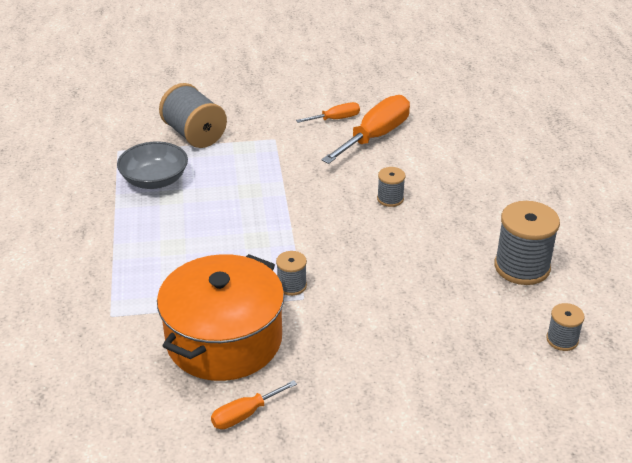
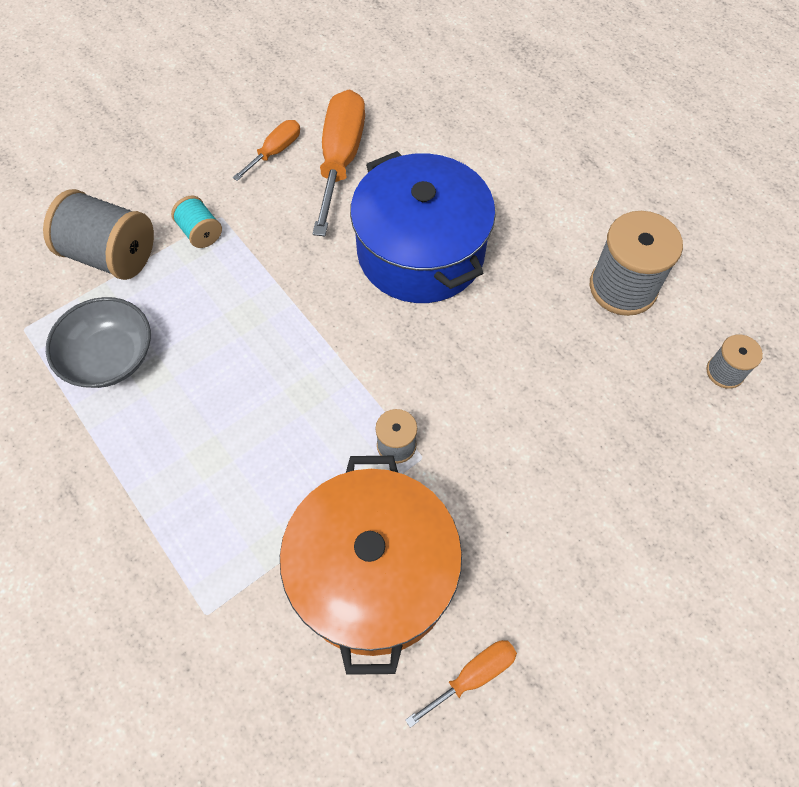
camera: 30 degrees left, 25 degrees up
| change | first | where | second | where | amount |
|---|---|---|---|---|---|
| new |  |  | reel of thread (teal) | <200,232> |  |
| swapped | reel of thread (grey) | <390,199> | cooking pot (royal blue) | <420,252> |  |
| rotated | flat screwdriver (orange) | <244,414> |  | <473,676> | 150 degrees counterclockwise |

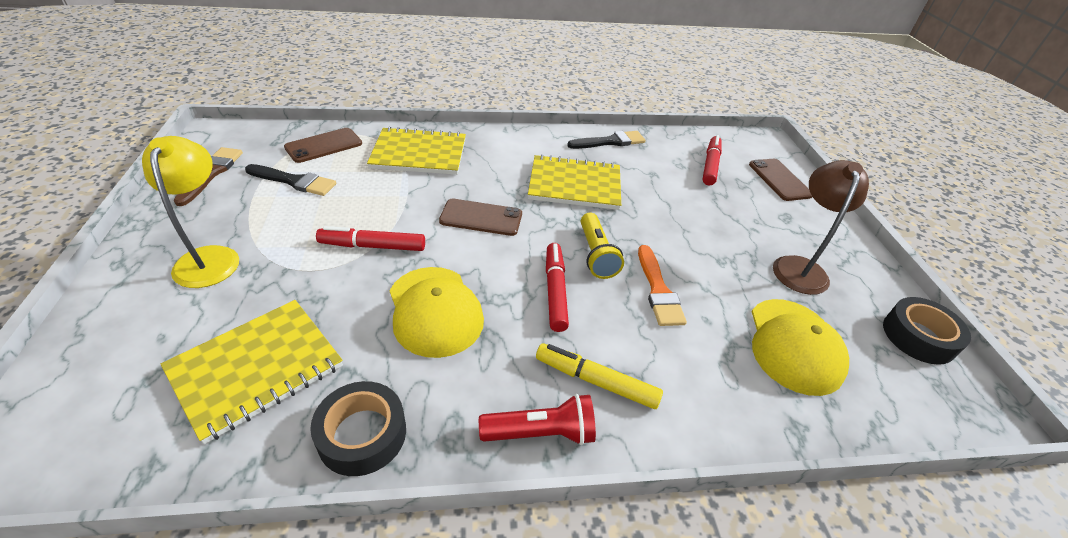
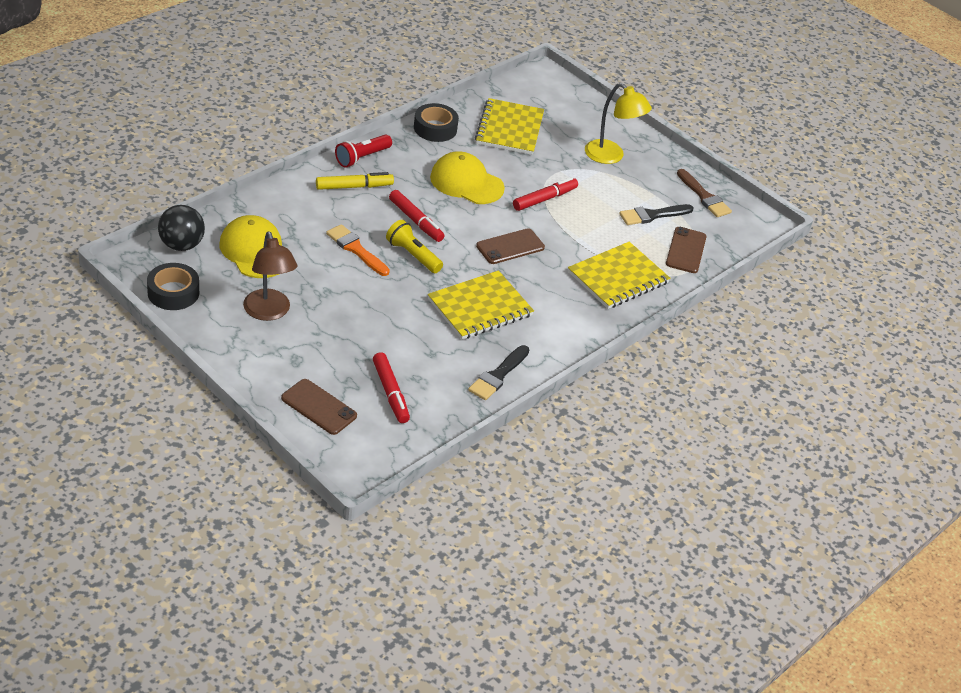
camera: 140 degrees right, 0 degrees up
| change | first | where | second | where | amount |
|---|---|---|---|---|---|
| new |  |  | ball (ebony) | <181,245> |  |

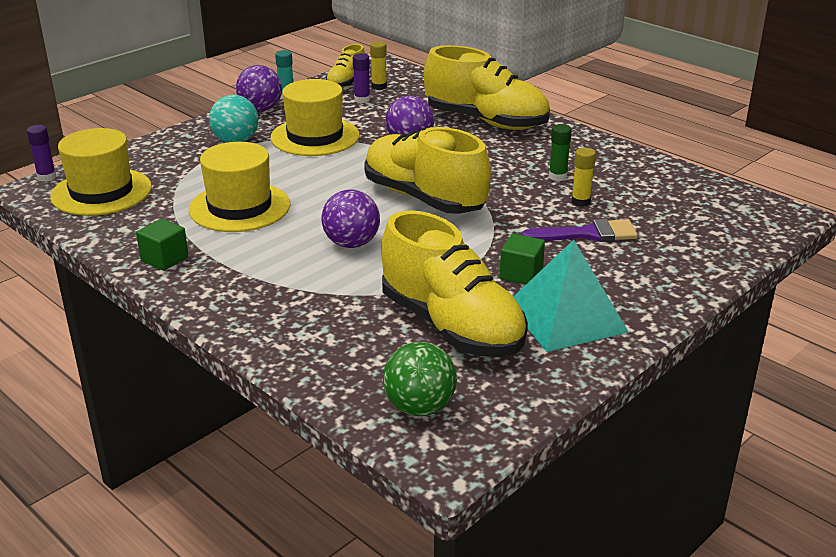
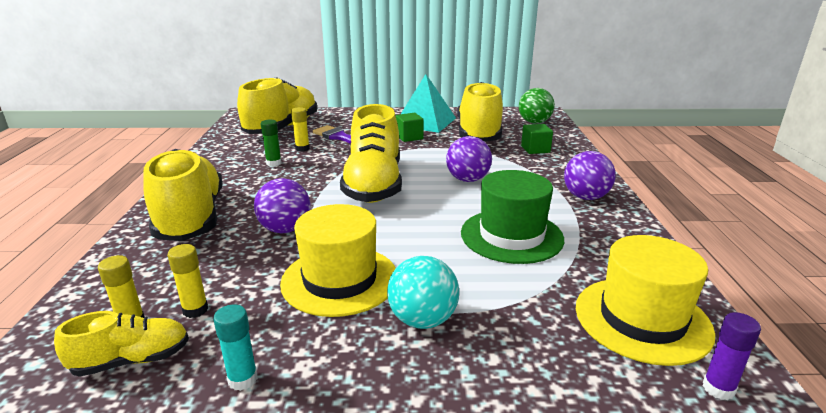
camera: 135 degrees left, 5 degrees down
| change | first | where | second | where | amount |
|---|---|---|---|---|---|
| new |  |  | lace-up shoe (golden) | <282,128> |  |
| shifted | solid cube (emerald) | <164,259> |  | <535,149> |  |
| shifted | ball (violet) | <261,109> |  | <585,197> |  |
| repainted | top hat (golden) | <239,207> | top hat (emerald) | <511,236> |  |
| repainted | stick of glue (violet) | <362,100> | stick of glue (golden) | <195,310> |  |

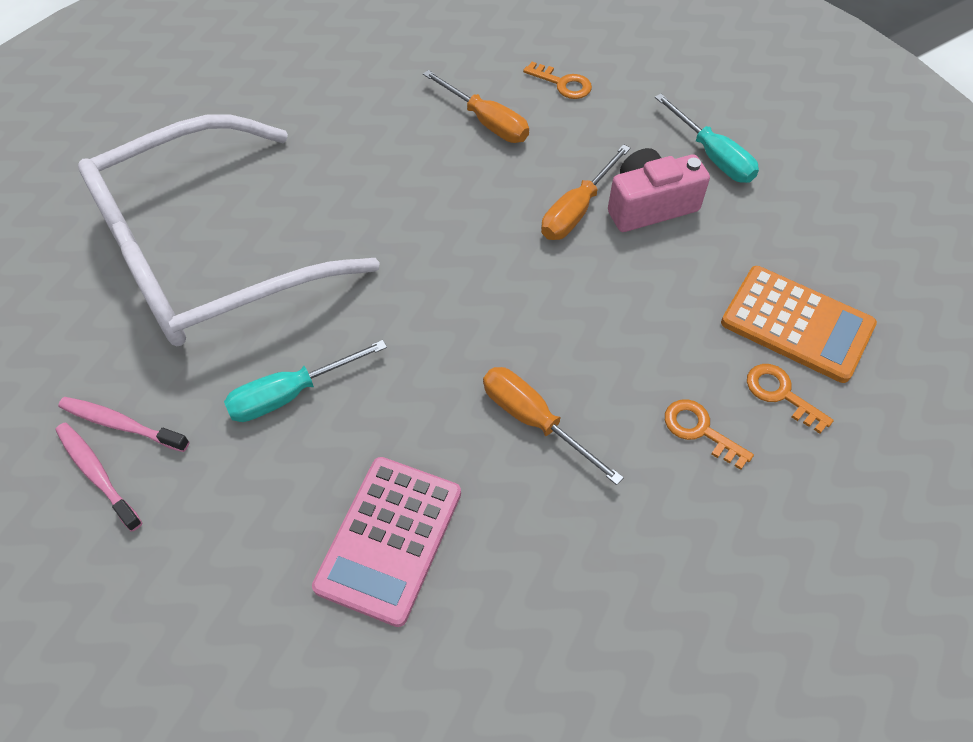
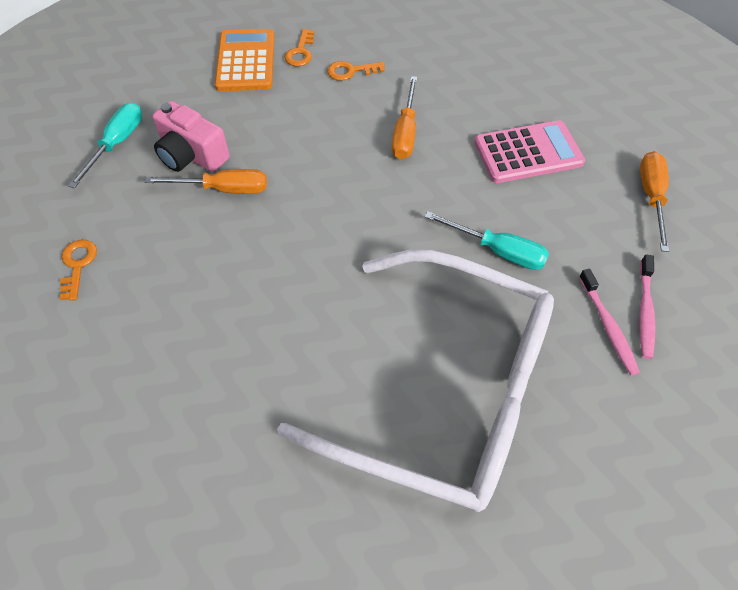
camera: 125 degrees left, 0 degrees up
| change | first | where | second | where | amount |
|---|---|---|---|---|---|
| shifted | flat screwdriver (orange) | <486,122> |  | <651,197> |  |
| rotated | door key (orange) | <699,430> |  | <350,71> | 75 degrees clockwise |

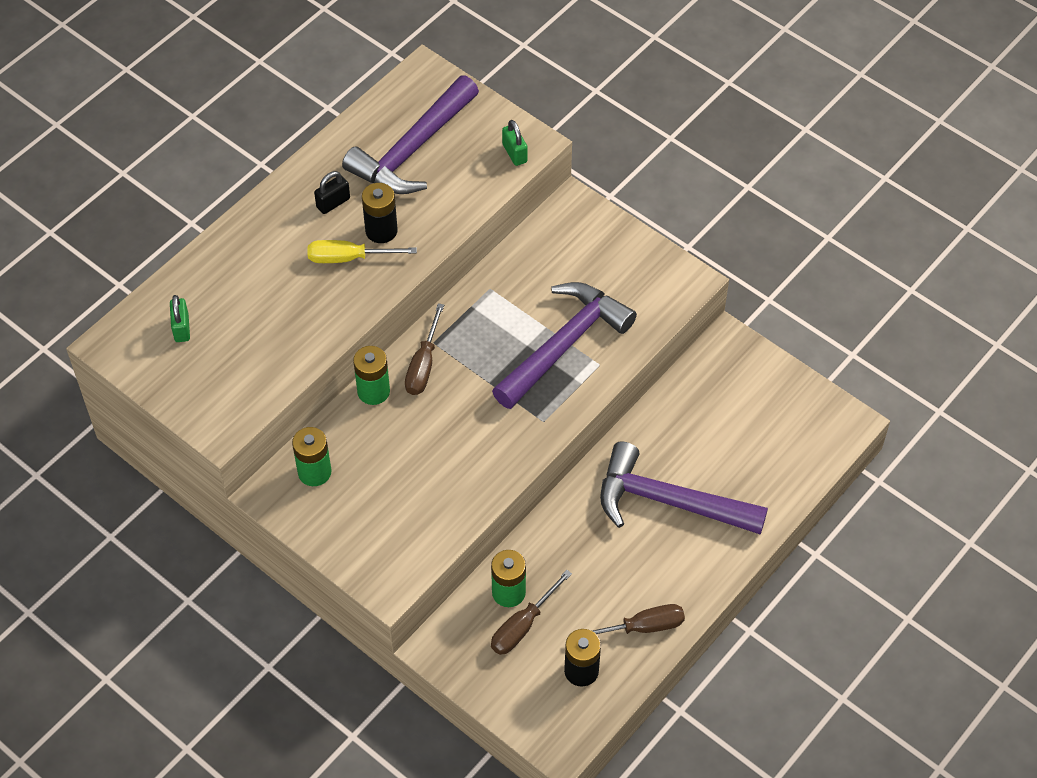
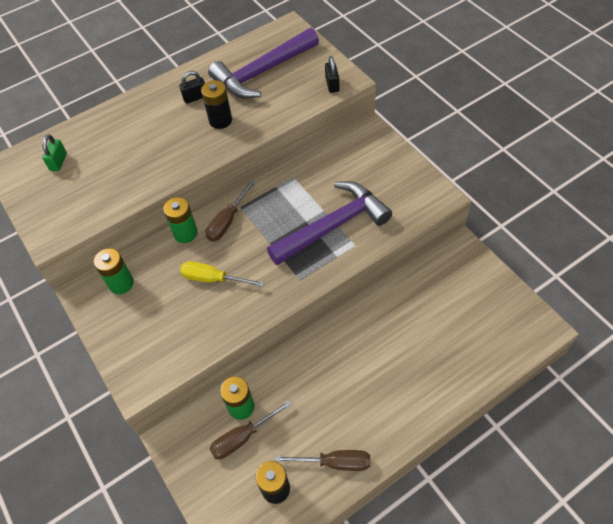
camera: 20 degrees right, 0 degrees up
| change | first | where | second | where | amount |
|---|---|---|---|---|---|
| gone | carpenter's hammer (violet) | <669,501> |  |  |  |
| shifted | flat screwdriver (golden) | <348,258> |  | <213,279> |  |
| repainted | padlock (emerald) | <514,153> | padlock (ebony) | <332,84> |  |

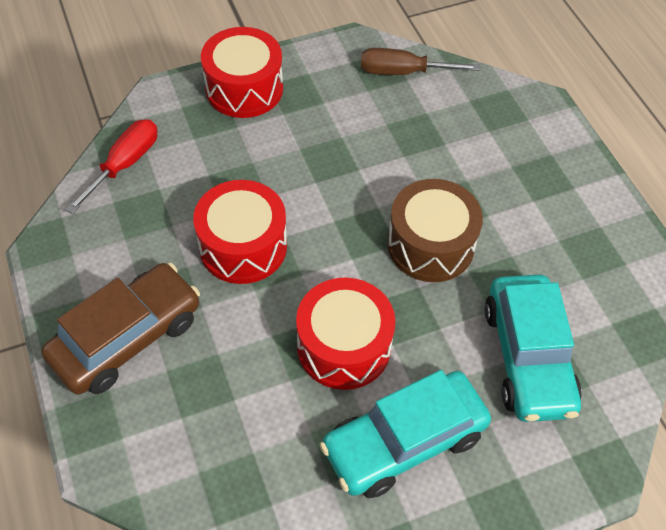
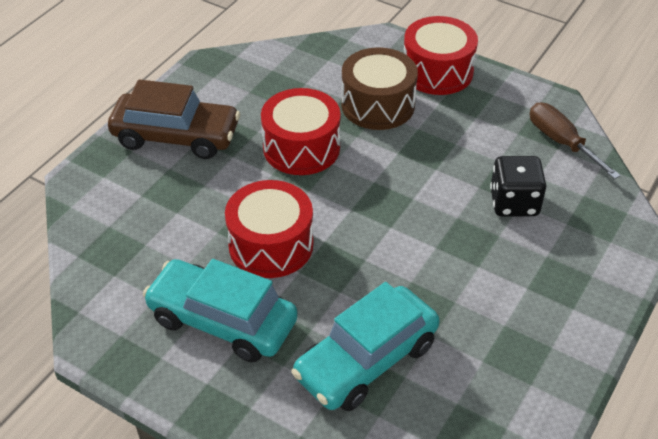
camera: 55 degrees right, 10 degrees down
| change | first | where | second | where | amount |
|---|---|---|---|---|---|
| gone | flat screwdriver (red) | <125,164> |  |  |  |
| new |  |  | game die (ebony) | <514,203> |  |
| shifted | snare drum (dark brown) | <430,245> |  | <378,105> |  |

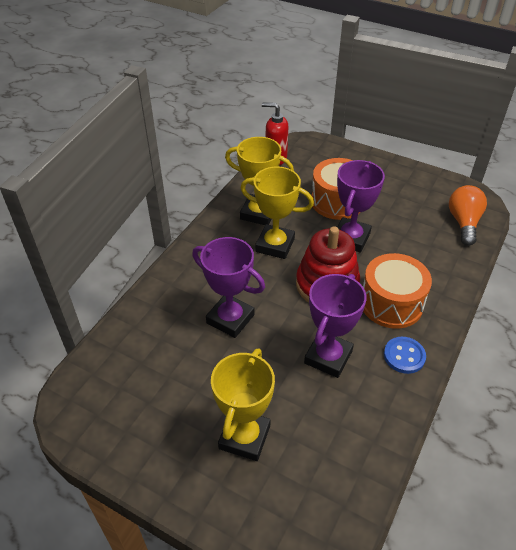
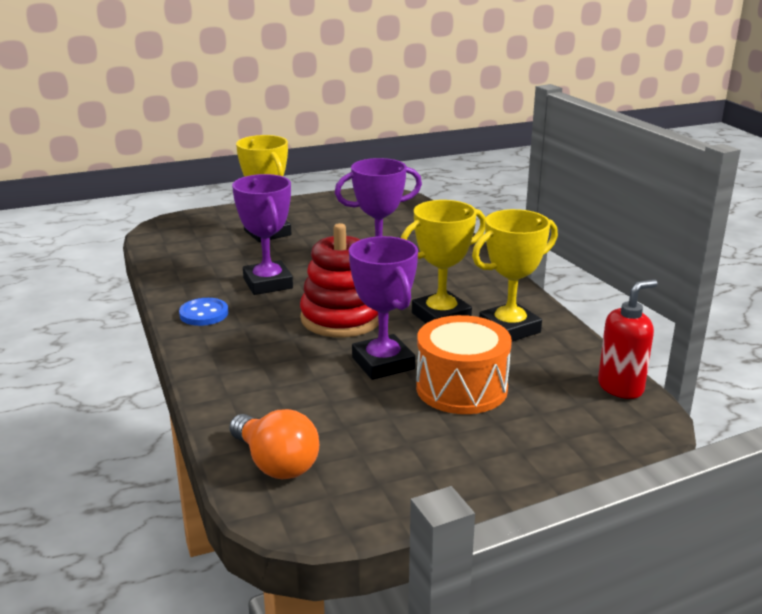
camera: 130 degrees right, 20 degrees down
| change | first | where | second | where | amount |
|---|---|---|---|---|---|
| gone | snare drum (orange) | <391,303> |  |  |  |

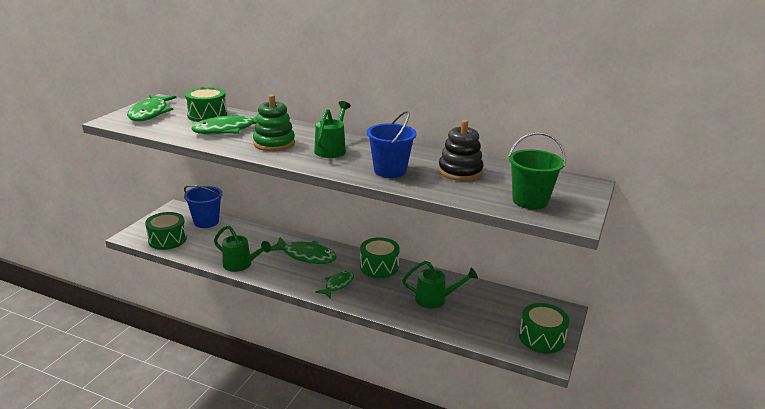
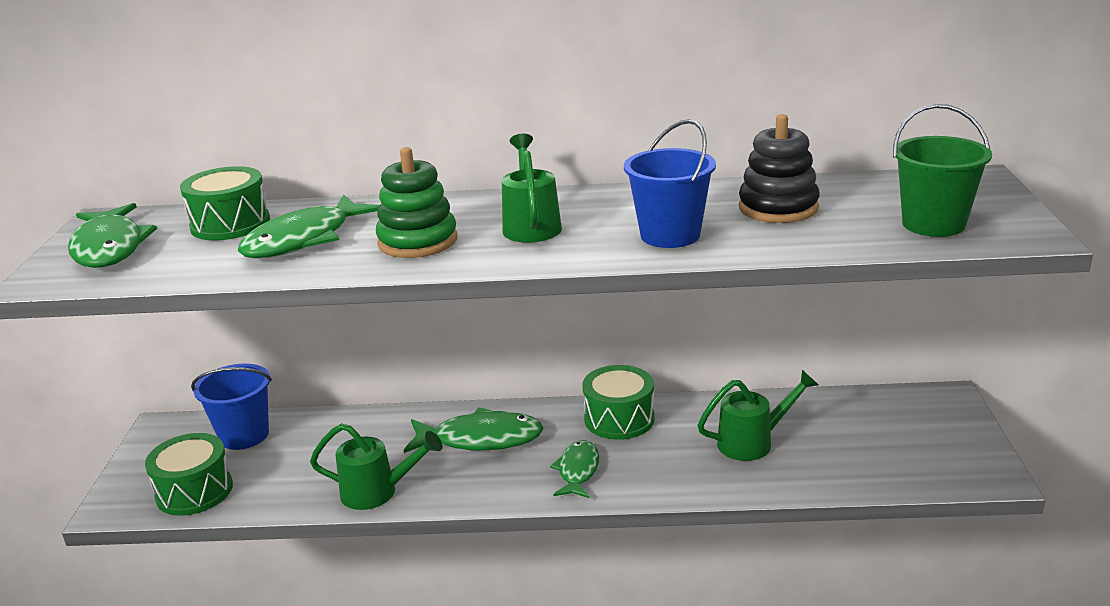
camera: 20 degrees left, 0 degrees up
| change | first | where | second | where | amount |
|---|---|---|---|---|---|
| gone | snare drum (emerald) | <541,338> |  |  |  |

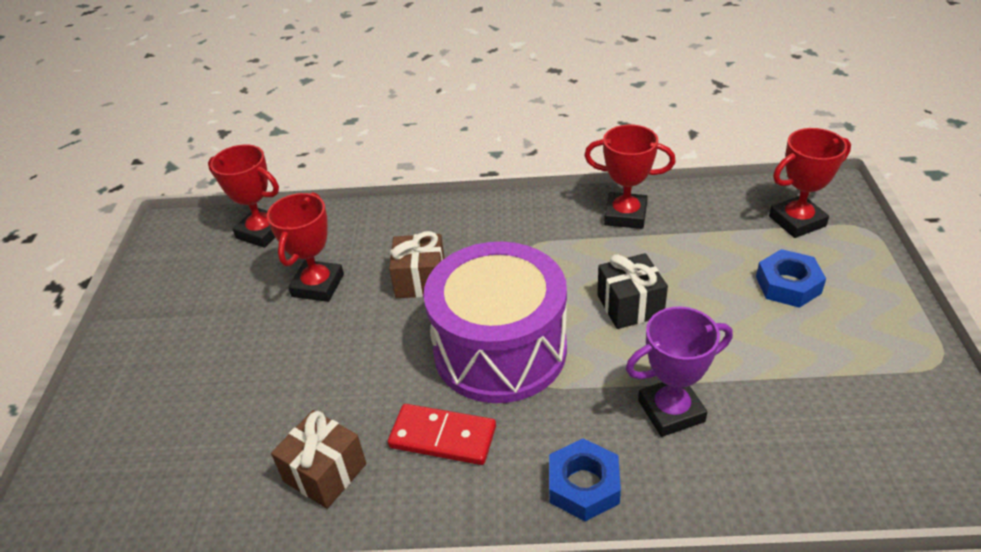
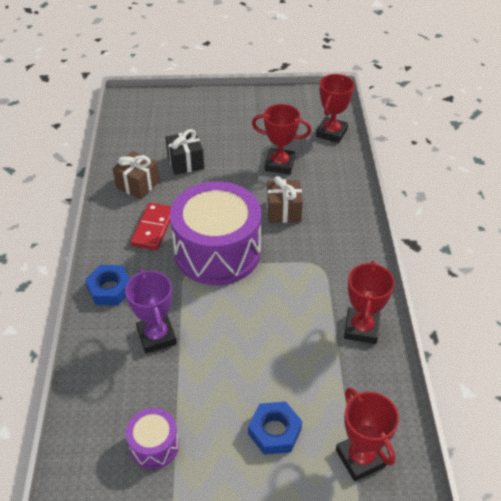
camera: 85 degrees right, 5 degrees up
| change | first | where | second | where | amount |
|---|---|---|---|---|---|
| new |  |  | snare drum (violet) | <154,445> |  |
| shifted | gift (ebony) | <630,306> |  | <185,162> |  |

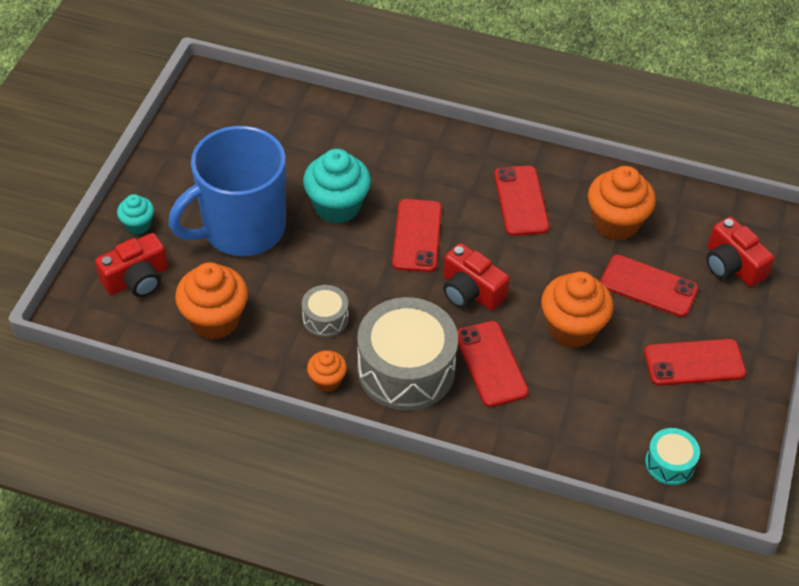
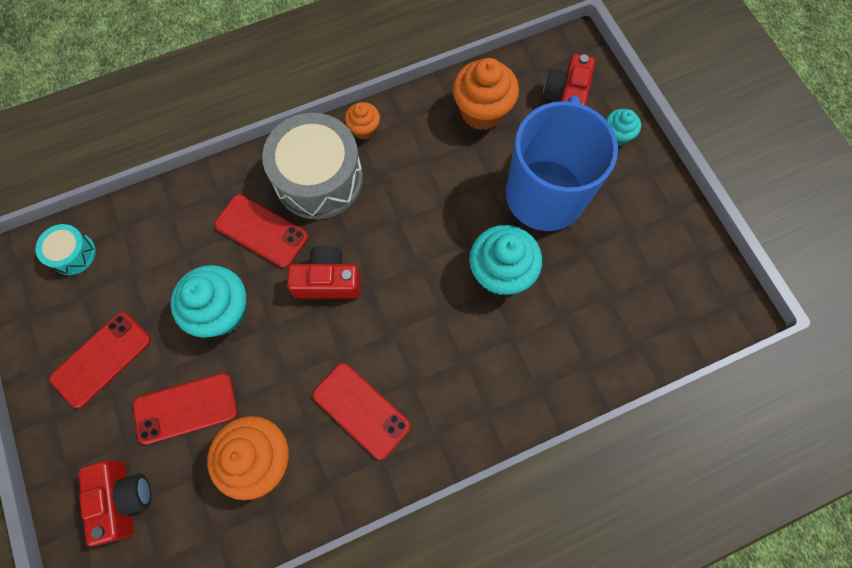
camera: 140 degrees right, 20 degrees up
| change | first | where | second | where | amount |
|---|---|---|---|---|---|
| gone | snare drum (grey) | <325,318> |  |  |  |
| gone | mobile phone (red) | <417,236> |  |  |  |
| repainted | cupcake (orange) | <572,328> | cupcake (teal) | <222,312> |  |
| rotated | photo camera (red) | <732,265> |  | <123,499> | 60 degrees clockwise |

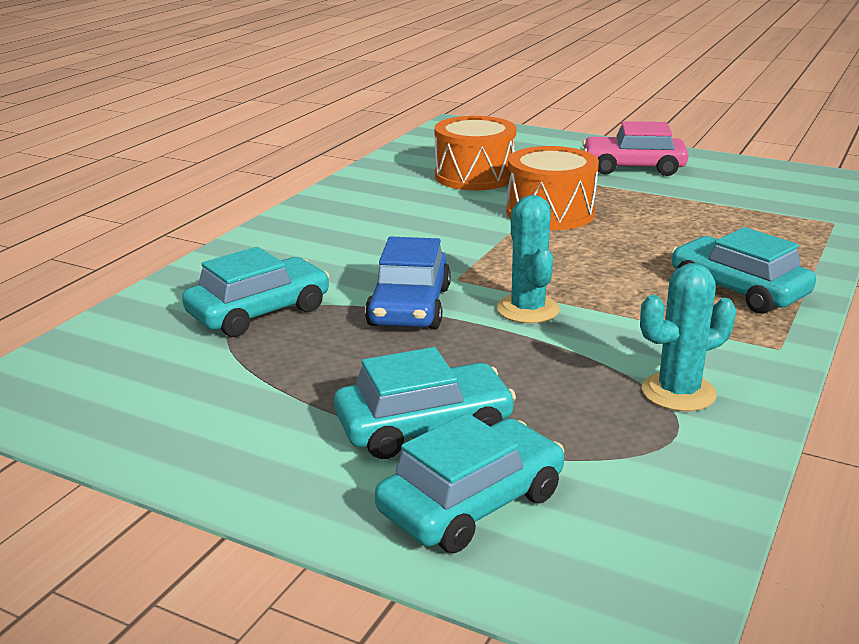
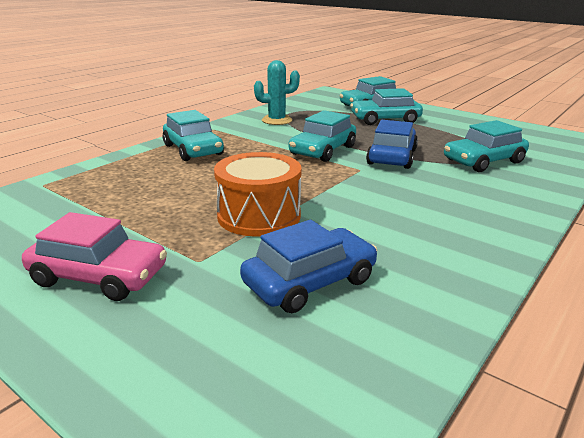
camera: 170 degrees left, 0 degrees up
| change | first | where | second | where | amount |
|---|---|---|---|---|---|
| swapped | snare drum (orange) | <474,176> | automobile (royal blue) | <310,282> |  |
| swapped | cactus (teal) | <528,309> | automobile (teal) | <323,150> |  |

